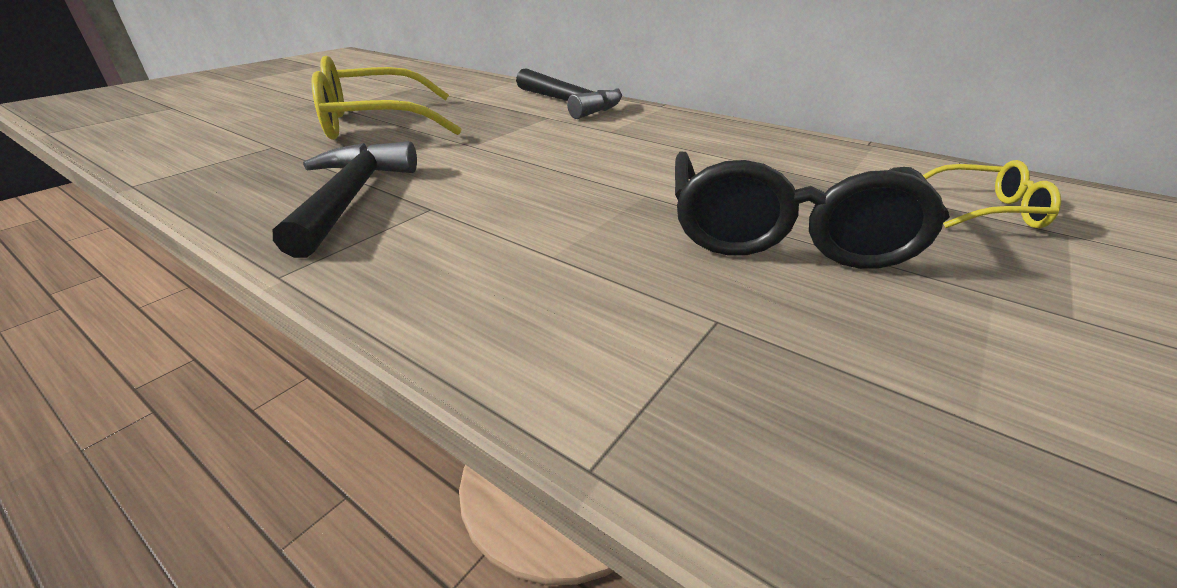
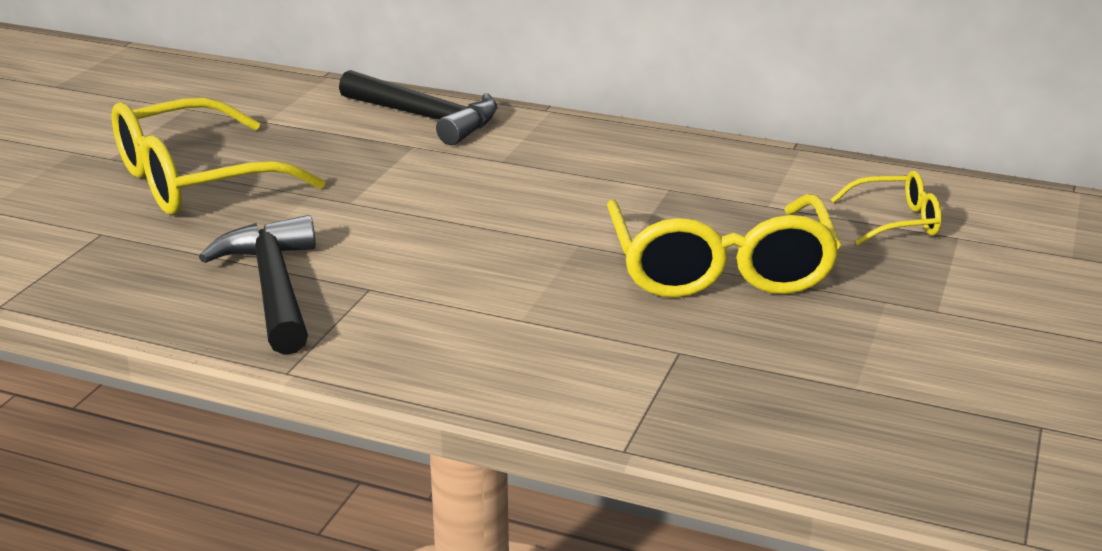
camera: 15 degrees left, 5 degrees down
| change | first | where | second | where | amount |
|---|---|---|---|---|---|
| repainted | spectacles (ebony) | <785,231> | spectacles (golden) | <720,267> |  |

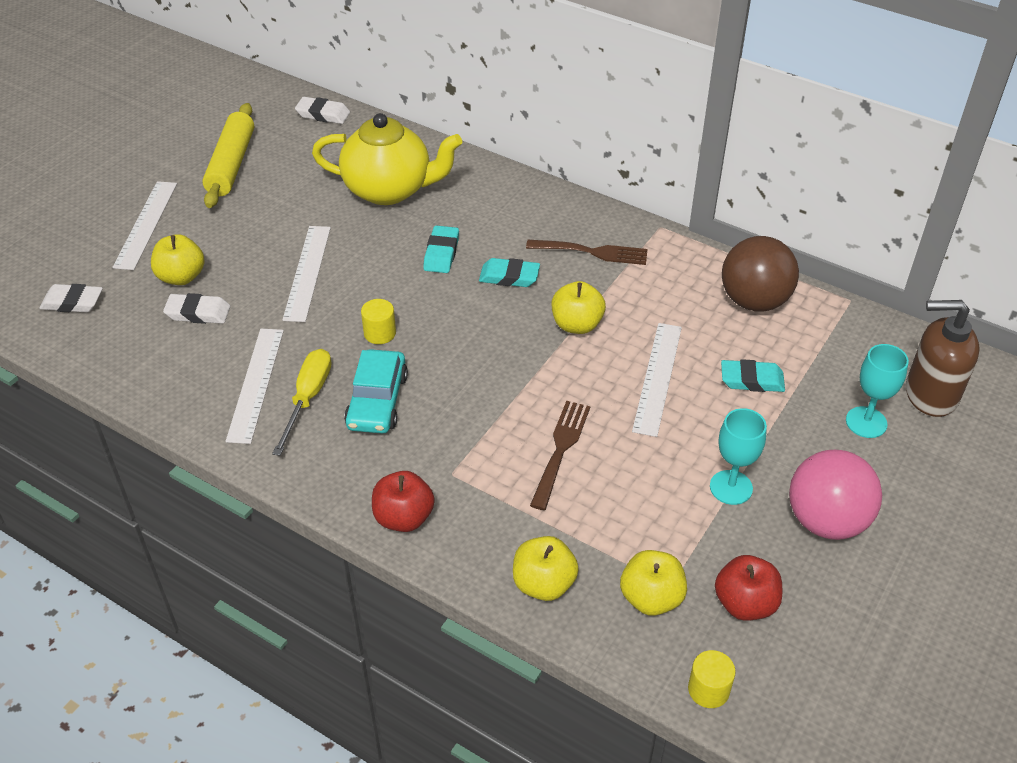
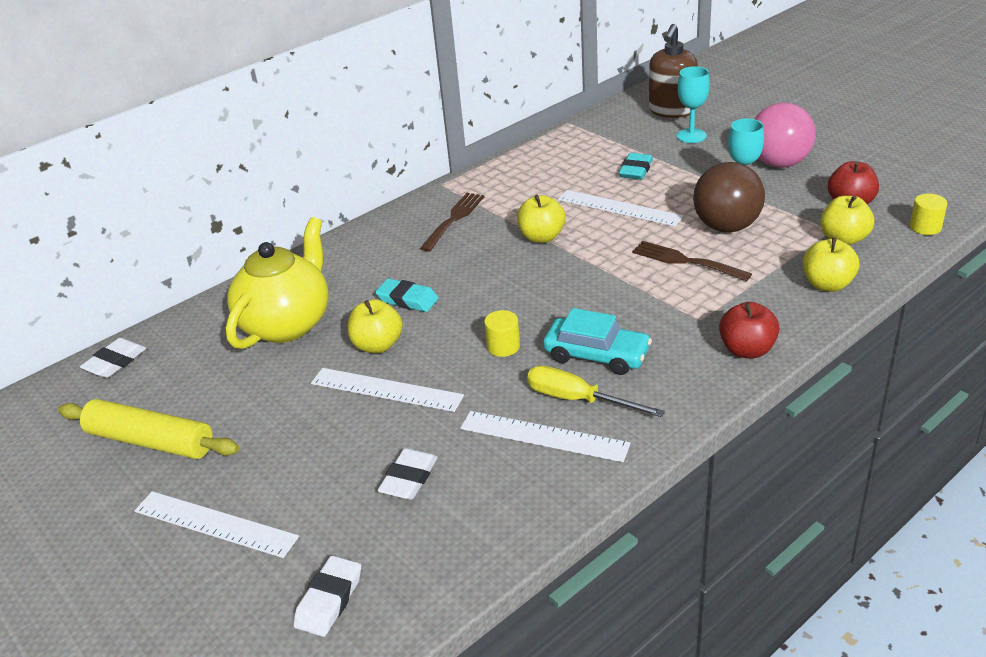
camera: 70 degrees left, 10 degrees down
| change | first | where | second | where | amount |
|---|---|---|---|---|---|
| gone | pencil eraser (teal) | <509,277> |  |  |  |
| shifted | apple fruit (golden) | <181,277> |  | <377,345> |  |
| shifted | ball (dark brown) | <754,301> |  | <726,227> |  |

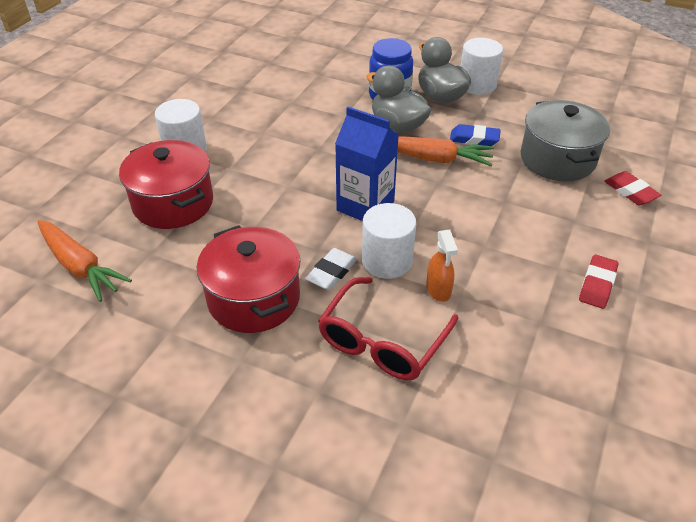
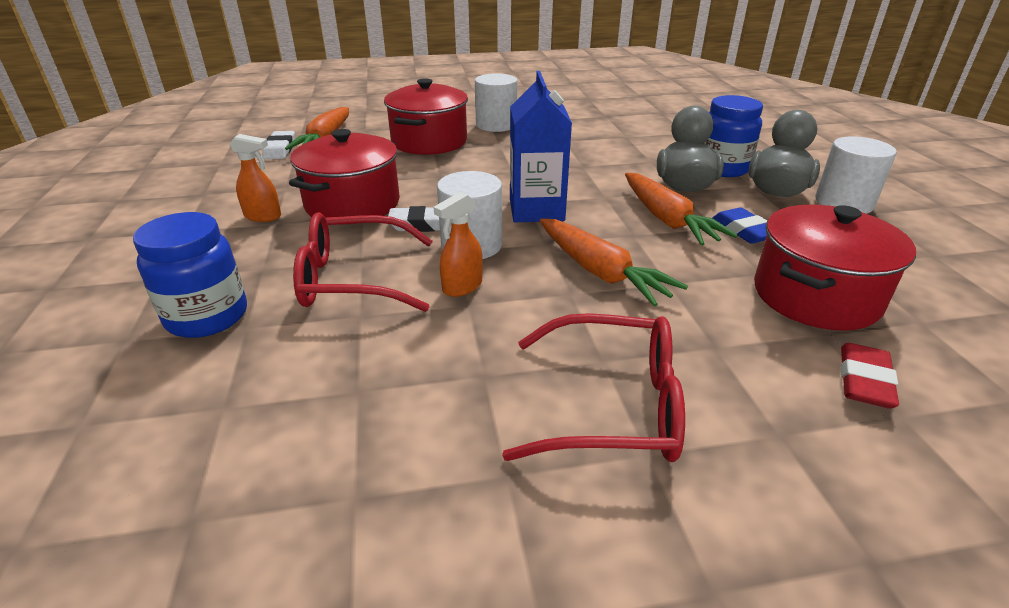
camera: 55 degrees right, 10 degrees down
| change | first | where | second | where | amount |
|---|---|---|---|---|---|
| new |  |  | jar (royal blue) | <207,317> |  |
| new |  |  | sprayer (orange) | <263,216> |  |
| new |  |  | pencil eraser (white) | <280,149> |  |
| new |  |  | carrot (orange) | <600,272> |  |
| swapped | pencil eraser (red) | <597,284> | spectacles (red) | <612,405> |  |
| repainted | cooking pot (grey) | <557,159> | cooking pot (red) | <815,296> |  |

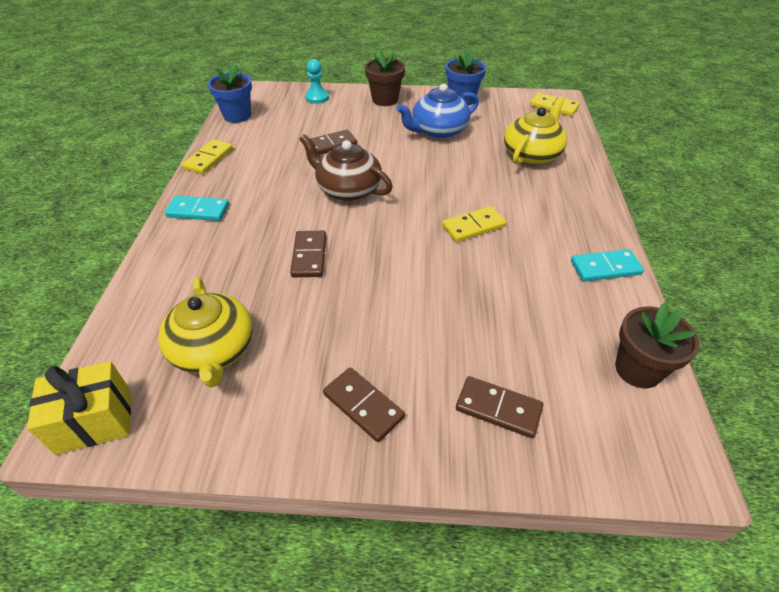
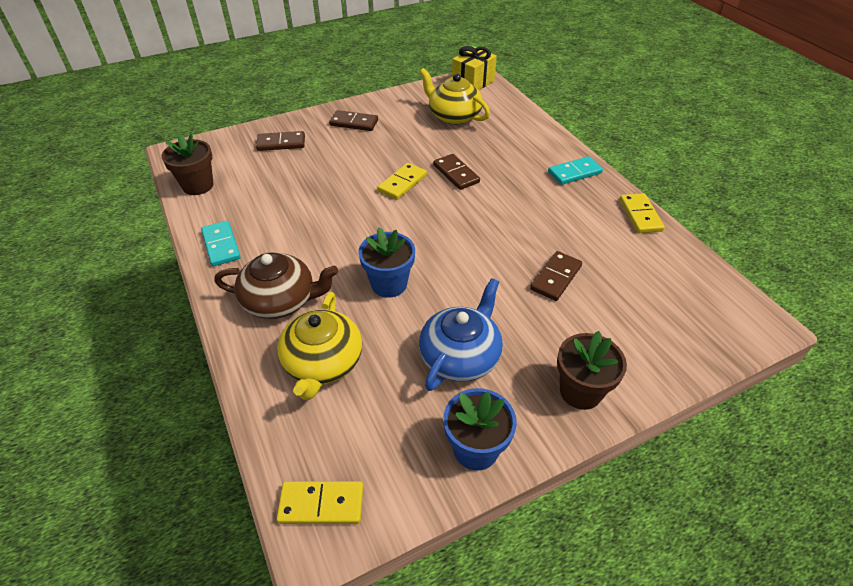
camera: 150 degrees right, 0 degrees up
| change | first | where | second | where | amount |
|---|---|---|---|---|---|
| gone | chess pawn (teal) | <317,98> |  |  |  |
| shifted | flower pot (royal blue) | <237,116> |  | <389,284> |  |
| shifted | tea pot (dark brown) | <347,189> |  | <281,300> |  |
| shifted | domino tile (golden) | <473,226> |  | <402,183> |  |
| rotated | domino tile (teal) | <605,268> |  | <221,245> | 75 degrees counterclockwise |

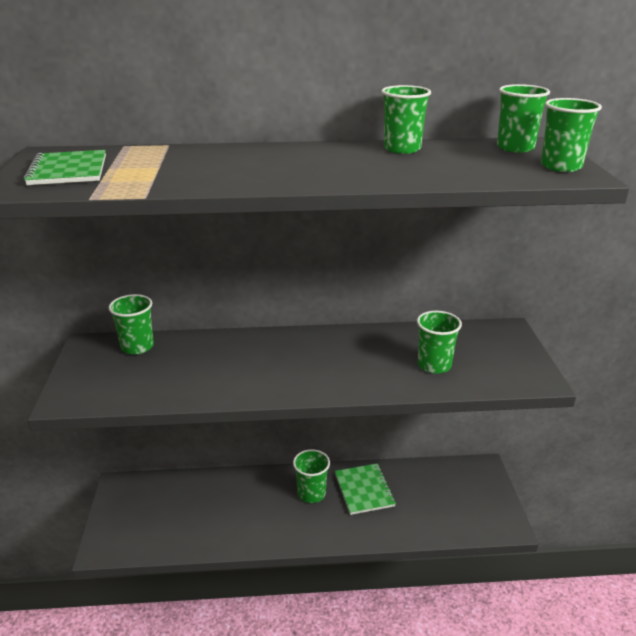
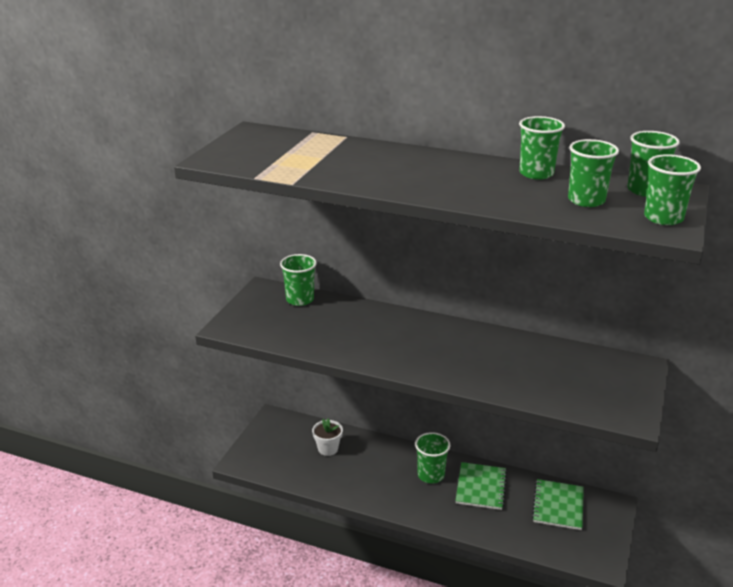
camera: 25 degrees right, 0 degrees up
| change | first | where | second | where | amount |
|---|---|---|---|---|---|
| new |  |  | flower pot (white) | <328,449> |  |
| shifted | notepad (emerald) | <68,170> |  | <558,506> |  |
| shifted | cup (emerald) | <434,365> |  | <586,200> |  |

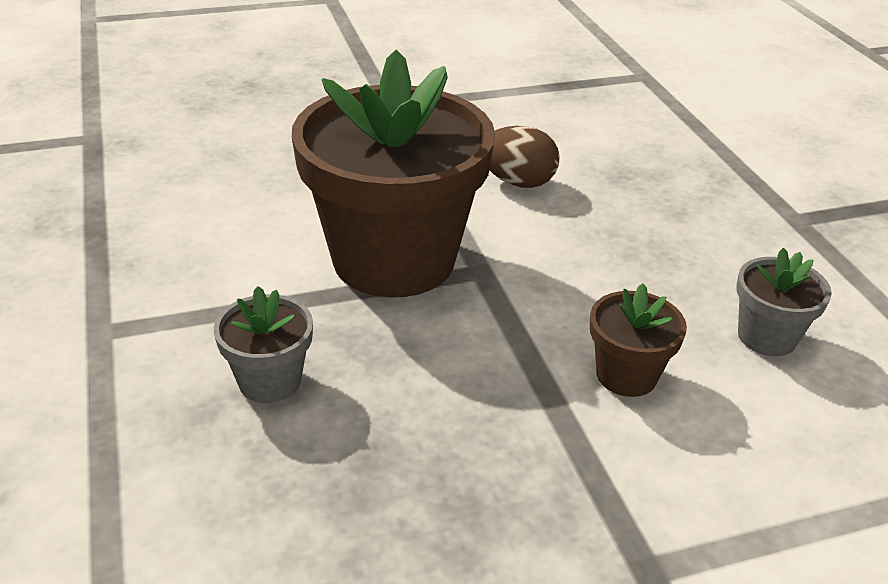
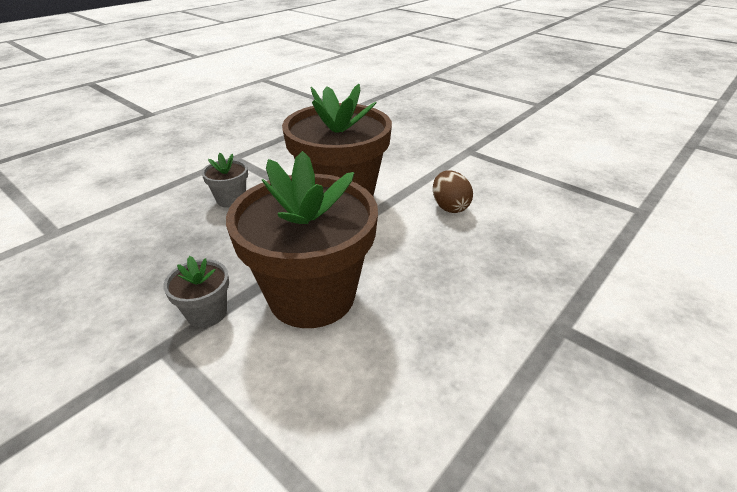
camera: 60 degrees right, 0 degrees up
| change | first | where | second | where | amount |
|---|---|---|---|---|---|
| shifted | flower pot (grey) | <767,337> |  | <207,313> |  |
| scaled | flower pot (dark brown) | <626,375> |  | <312,295> | x2.31 |

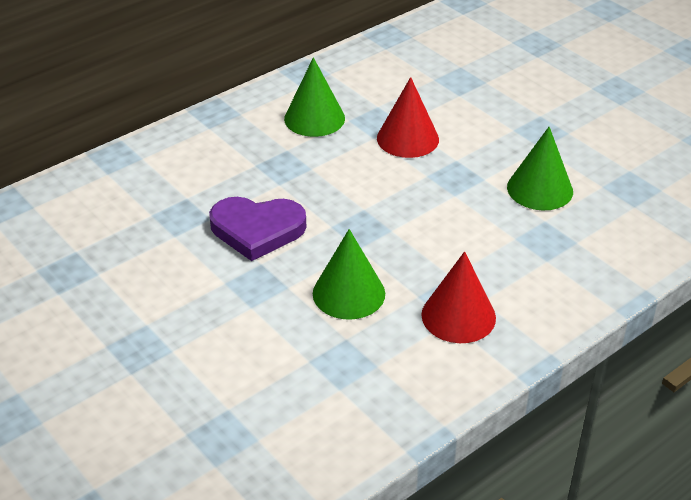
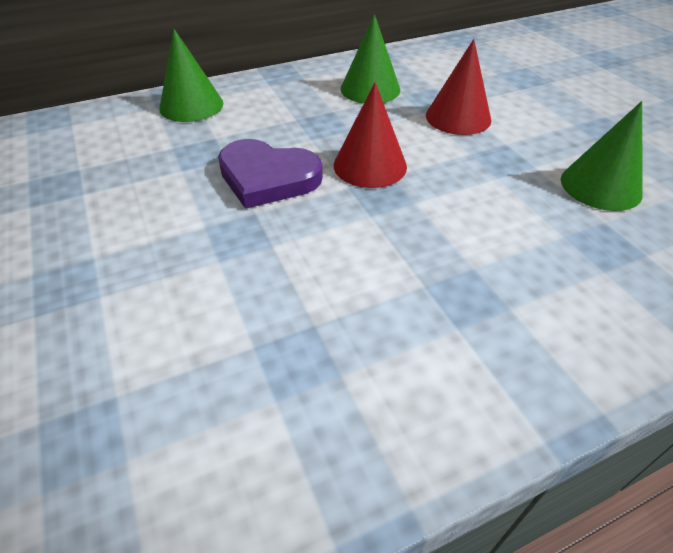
camera: 15 degrees right, 5 degrees up
| change | first | where | second | where | amount |
|---|---|---|---|---|---|
| shifted | cone shape (emerald) | <349,293> |  | <191,105> |  |
| shifted | cone shape (red) | <458,316> |  | <370,165> |  |

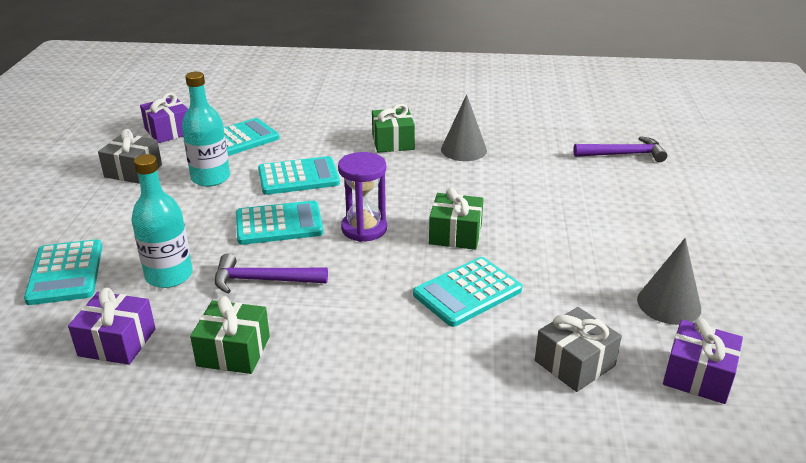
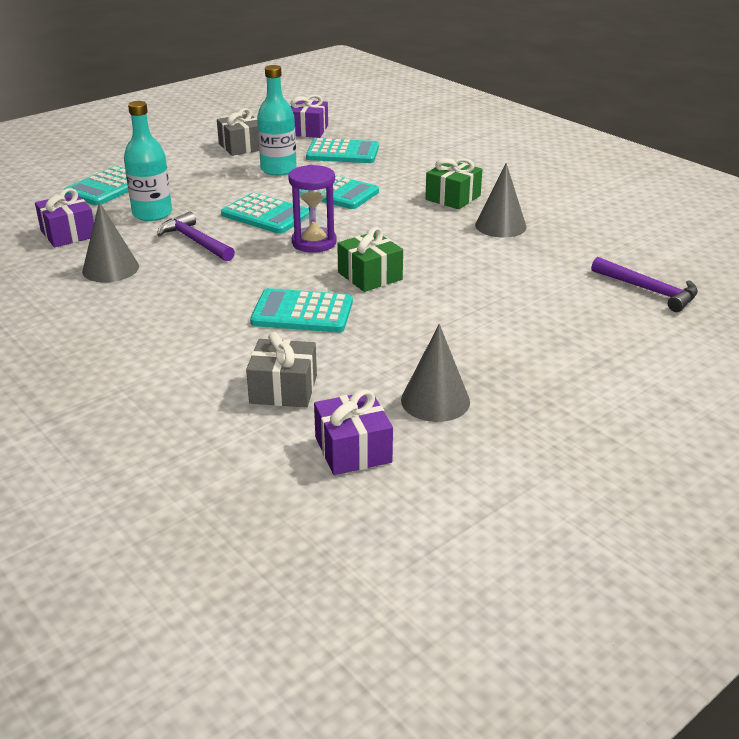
camera: 45 degrees right, 0 degrees up
| change | first | where | second | where | amount |
|---|---|---|---|---|---|
| swapped | gift (emerald) | <233,351> | cone shape (grey) | <110,269> |  |

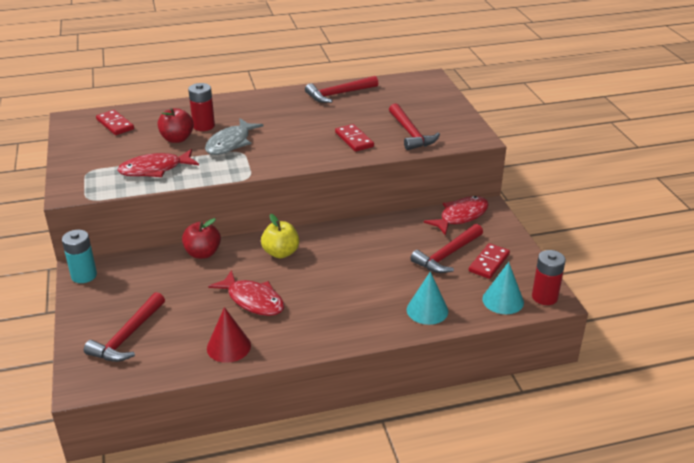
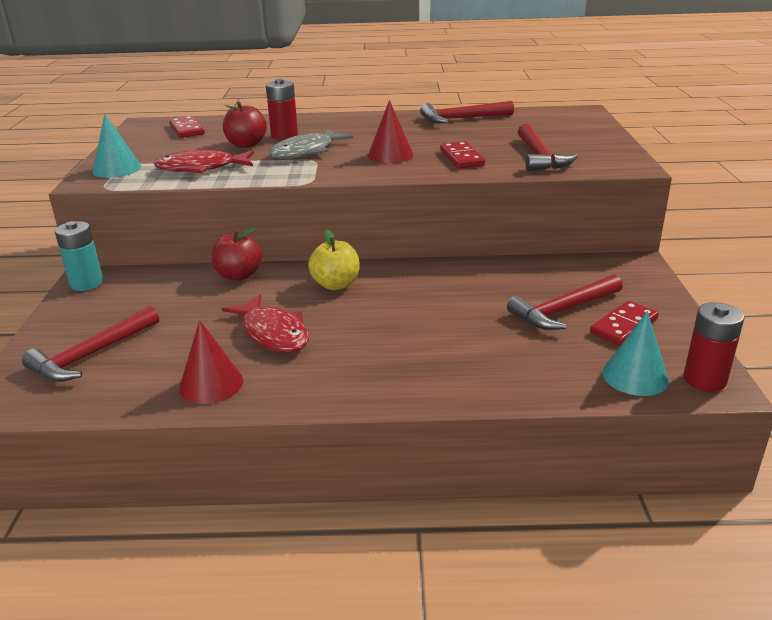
camera: 15 degrees right, 5 degrees down
| change | first | where | second | where | amount |
|---|---|---|---|---|---|
| gone | toy fish (red) | <461,216> |  |  |  |
| new |  |  | cone shape (red) | <390,155> |  |
| shifted | cone shape (teal) | <427,310> |  | <117,169> |  |

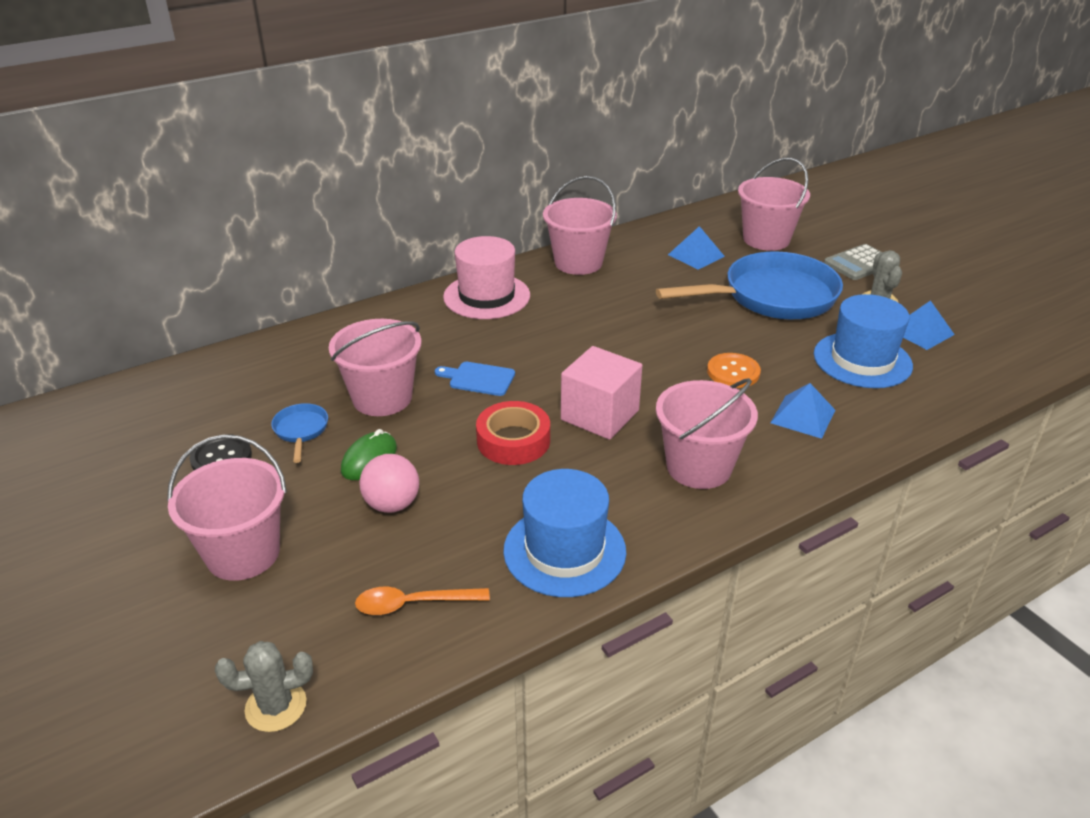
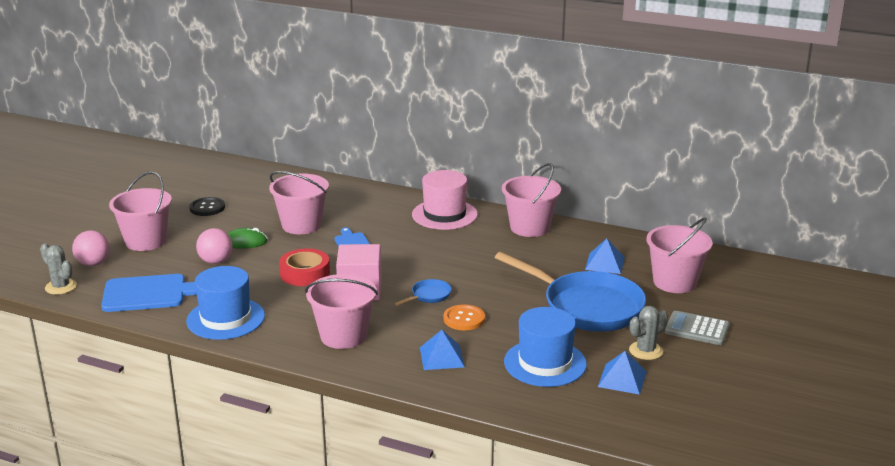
camera: 55 degrees right, 10 degrees down
| change | first | where | second | where | amount |
|---|---|---|---|---|---|
| new |  |  | ball (rosy) | <93,263> |  |
| shifted | pan (royal blue) | <301,430> |  | <429,296> |  |
| swapped | teaspoon (orange) | <413,604> | bread board (royal blue) | <149,293> |  |

